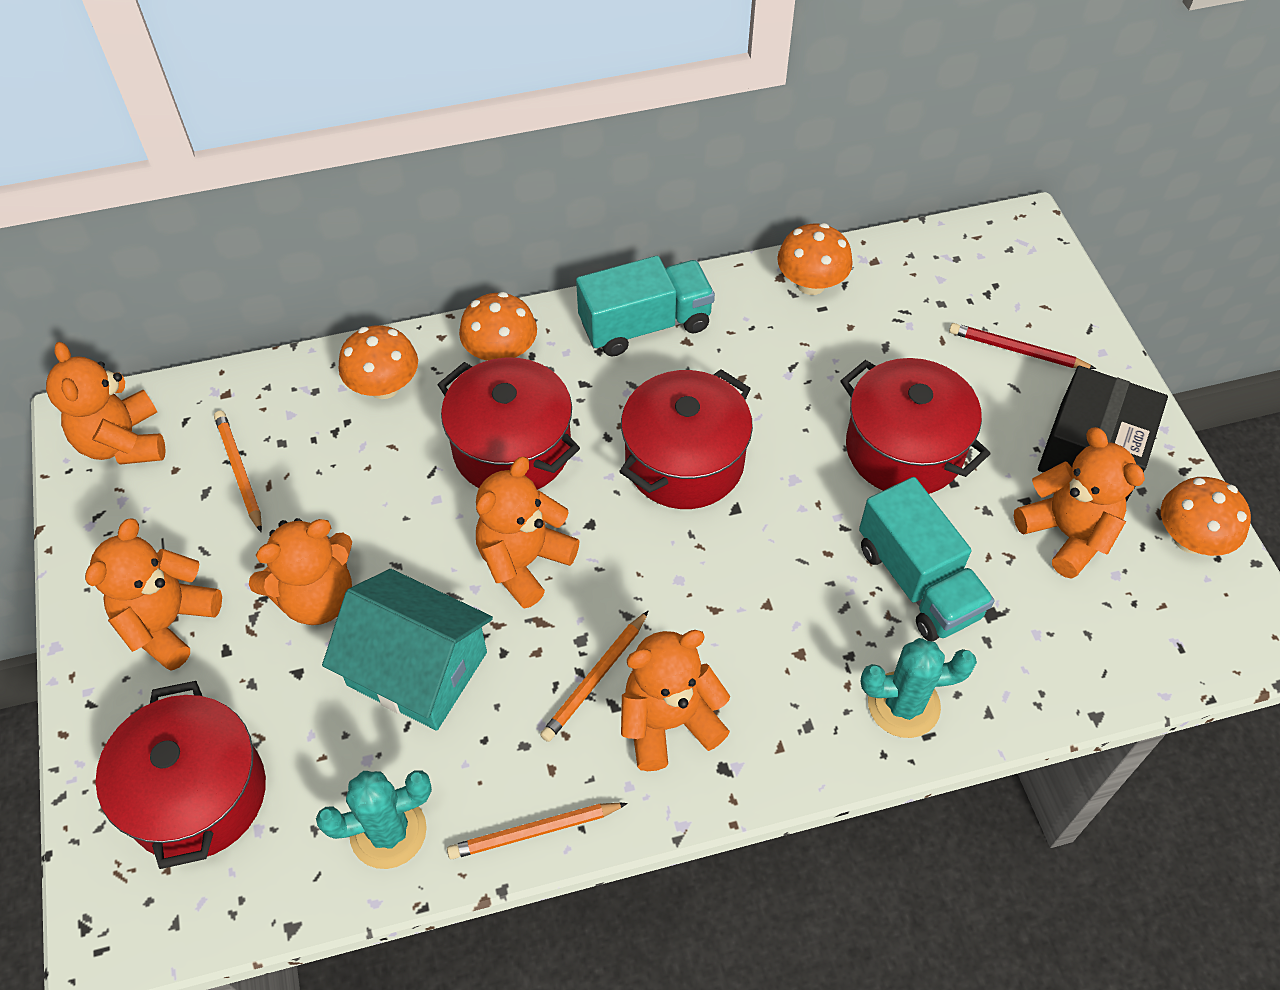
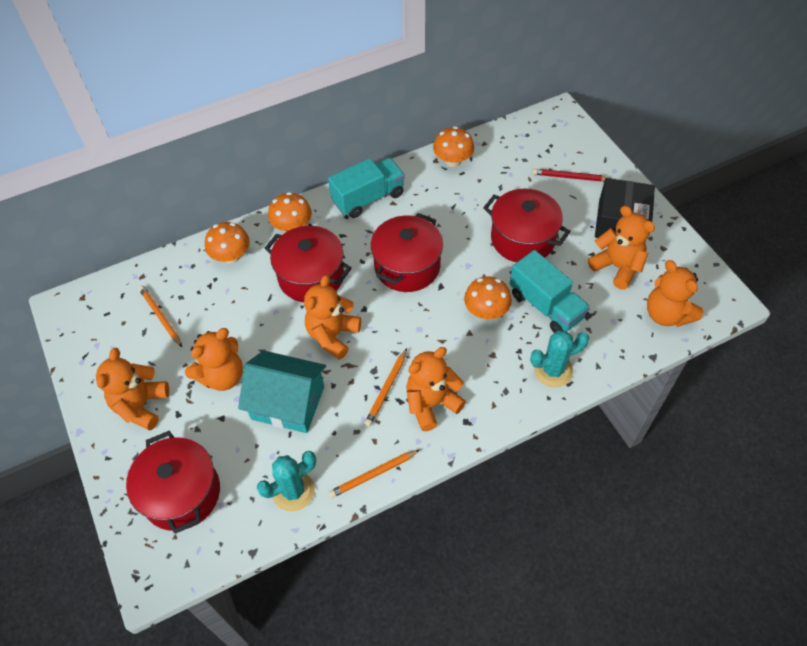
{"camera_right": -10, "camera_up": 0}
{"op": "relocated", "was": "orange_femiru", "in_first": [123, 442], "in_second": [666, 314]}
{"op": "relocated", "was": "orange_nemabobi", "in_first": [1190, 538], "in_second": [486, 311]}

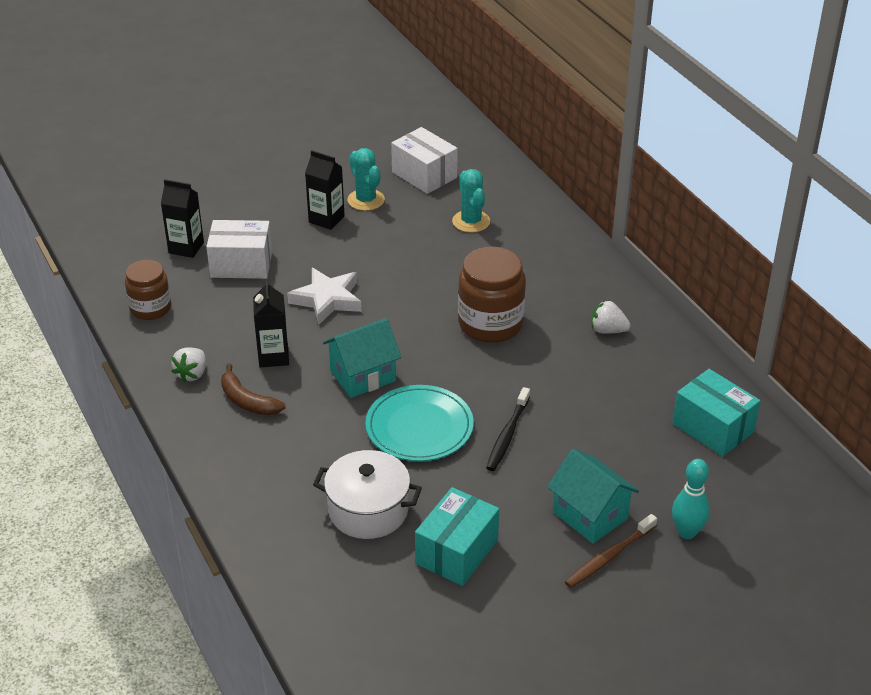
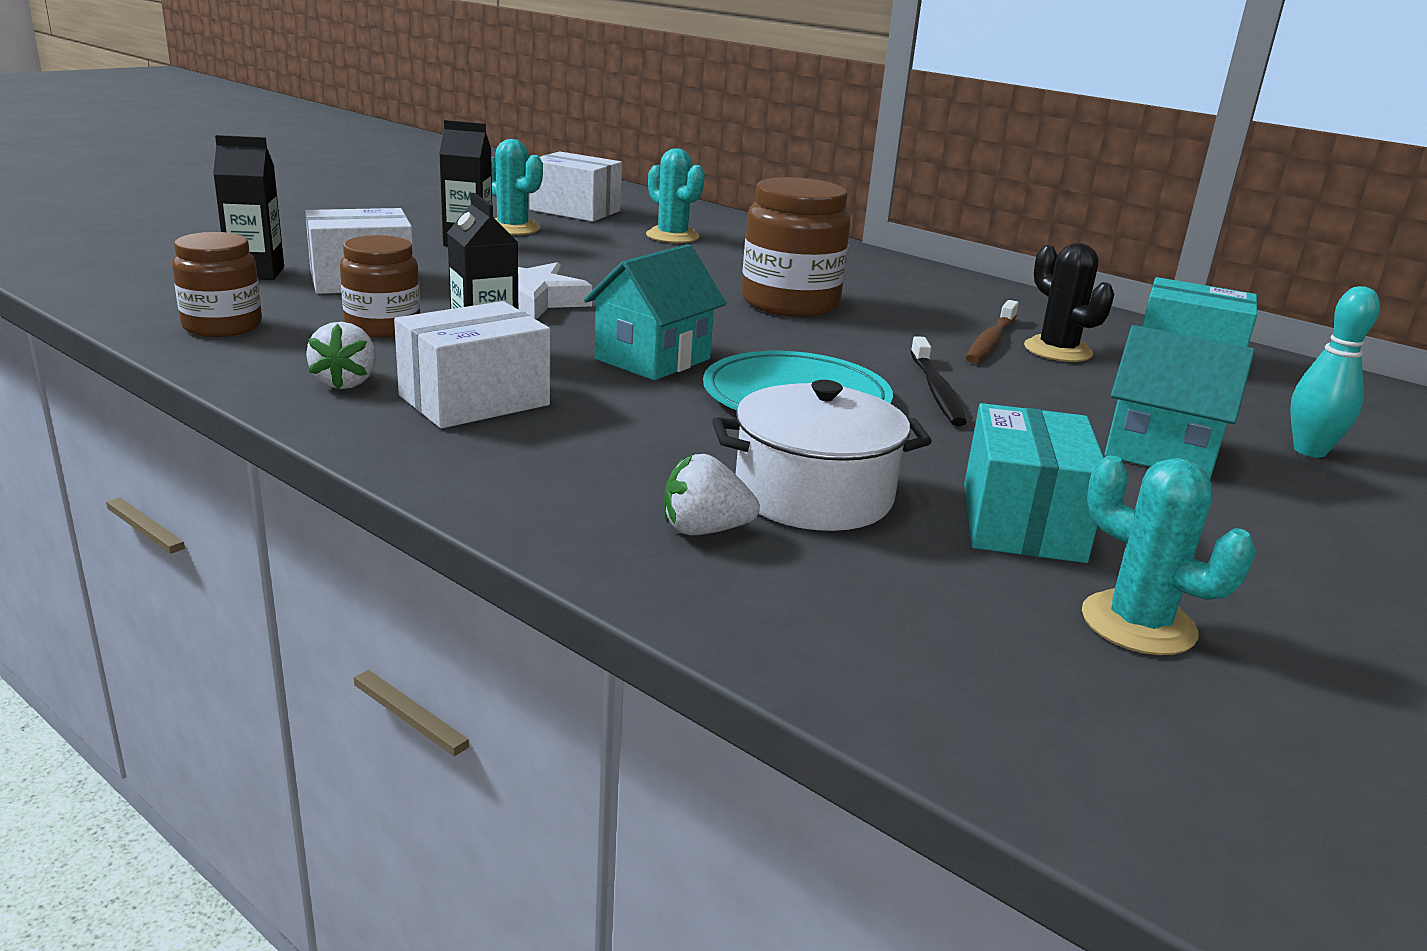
{"camera_right": -25, "camera_up": -15}
{"op": "exchanged", "was": "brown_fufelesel", "now": "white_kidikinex", "in_first": [247, 401], "in_second": [474, 400]}
{"op": "relocated", "was": "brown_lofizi", "in_first": [608, 557], "in_second": [990, 341]}
{"op": "relocated", "was": "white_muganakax", "in_first": [608, 330], "in_second": [704, 530]}
{"op": "appeared", "now": "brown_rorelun", "in_second": [383, 327]}
{"op": "appeared", "now": "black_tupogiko", "in_second": [1057, 350]}
{"op": "appeared", "now": "turquoise_tupogiko", "in_second": [1138, 624]}

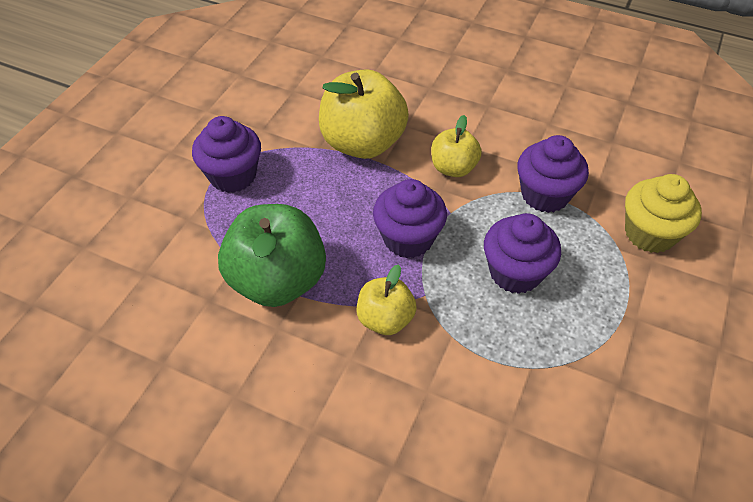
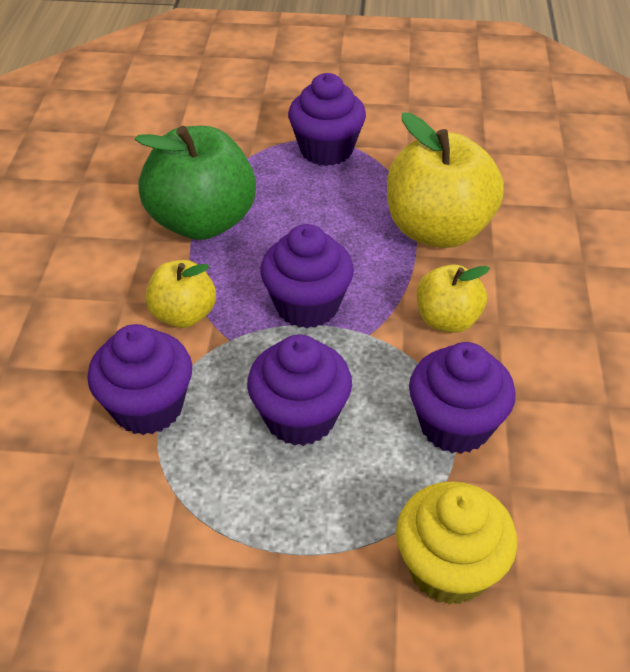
{"camera_right": 70, "camera_up": -5}
{"op": "appeared", "now": "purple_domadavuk", "in_second": [148, 407]}

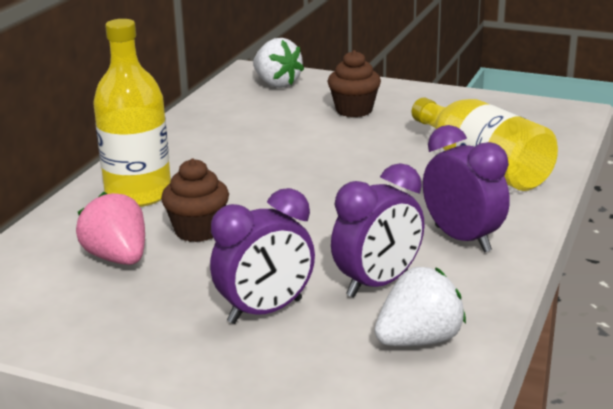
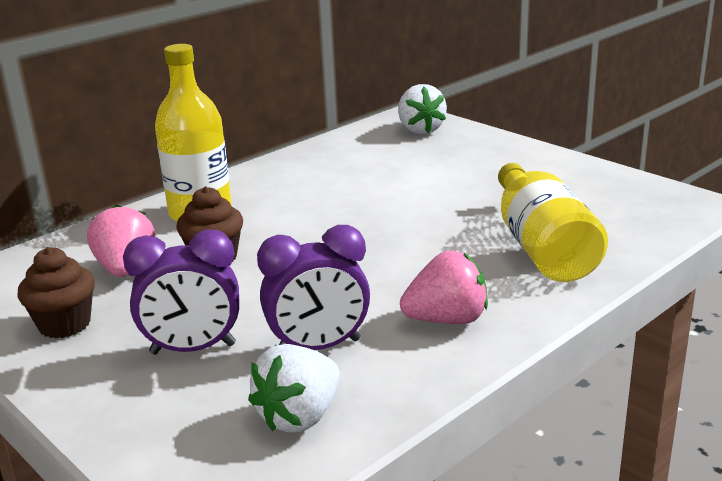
{"camera_right": 25, "camera_up": 0}
{"op": "relocated", "was": "brown_domadavuk", "in_first": [354, 110], "in_second": [64, 324]}
{"op": "spun", "was": "white_muganakax", "in_first": [419, 340], "in_second": [300, 416], "clockwise": 135}
{"op": "exchanged", "was": "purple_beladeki", "now": "pink_muganakax", "in_first": [462, 239], "in_second": [447, 320]}

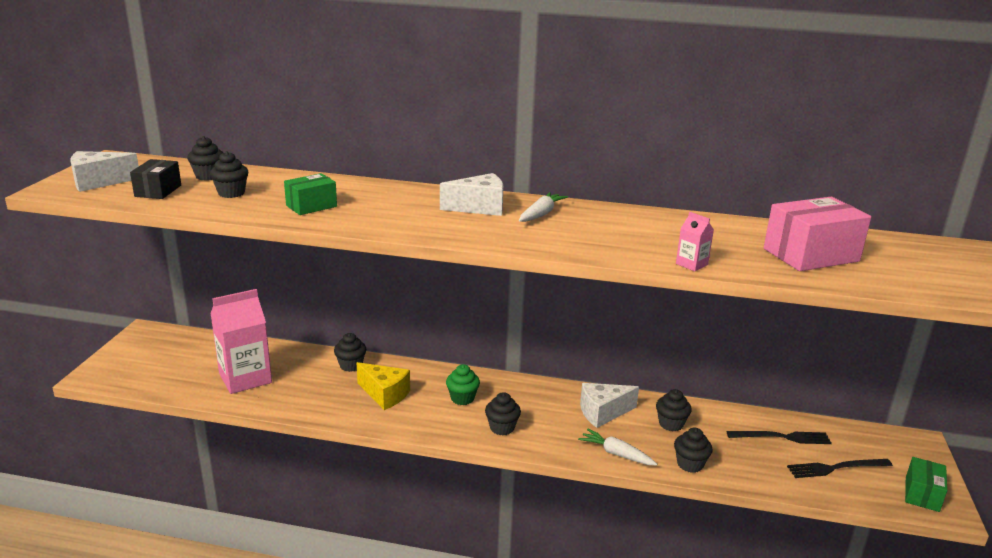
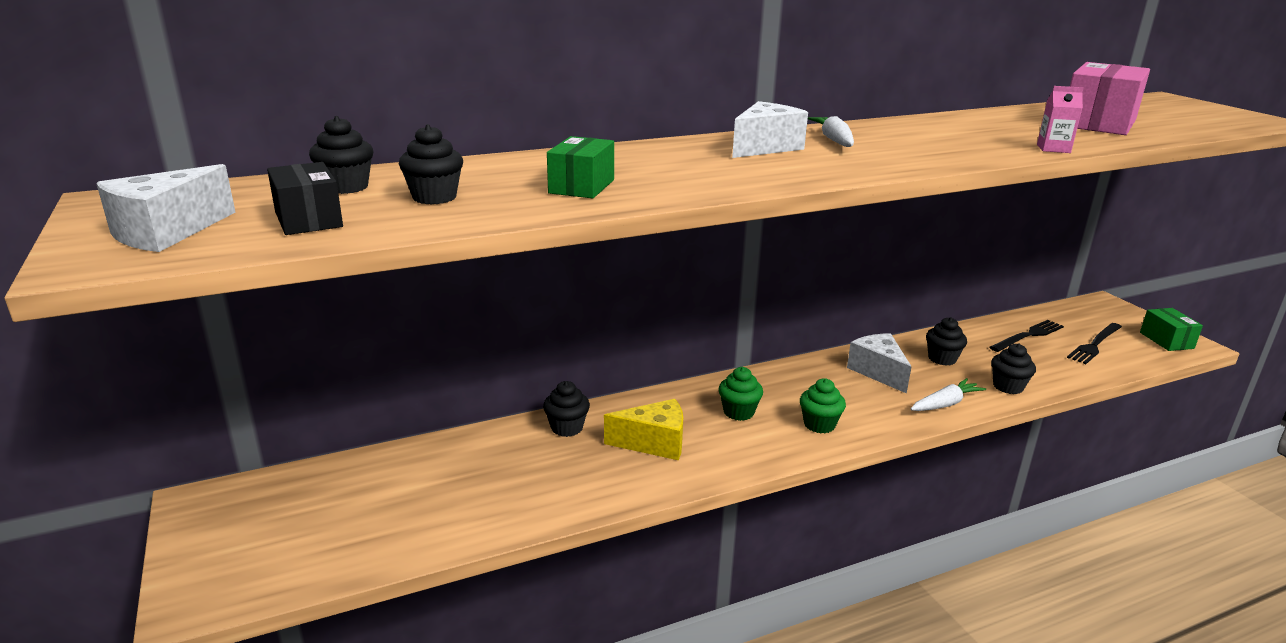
{"camera_right": -35, "camera_up": 0}
{"op": "missing", "was": "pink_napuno", "in_first": [245, 378]}
{"op": "colour", "was": "black_domadavuk", "now": "green_domadavuk", "in_first": [502, 428], "in_second": [819, 424]}
{"op": "spun", "was": "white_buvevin", "in_first": [616, 454], "in_second": [945, 404], "clockwise": 150}
{"op": "spun", "was": "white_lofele", "in_first": [603, 413], "in_second": [878, 372], "clockwise": 120}

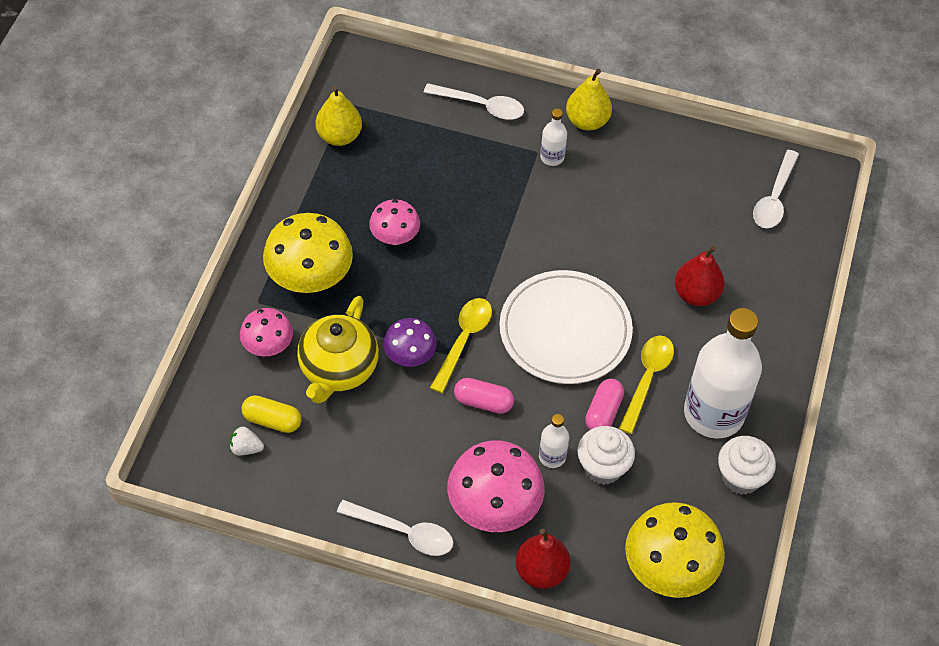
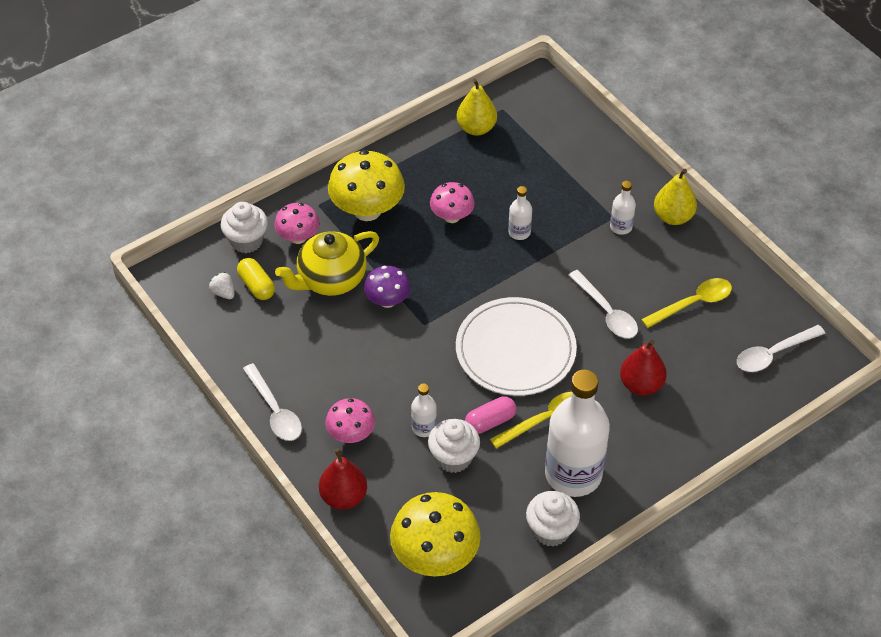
{"camera_right": 40, "camera_up": -5}
{"op": "relocated", "was": "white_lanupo", "in_first": [481, 106], "in_second": [606, 312]}
{"op": "relocated", "was": "yellow_lanupo", "in_first": [464, 340], "in_second": [693, 303]}
{"op": "size", "was": "pink_nemabobi", "in_first": [494, 507], "in_second": [351, 434], "ratio": 0.58}
{"op": "missing", "was": "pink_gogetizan", "in_first": [483, 402]}
{"op": "appeared", "now": "white_domadavuk", "in_second": [246, 241]}
{"op": "appeared", "now": "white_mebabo", "in_second": [519, 232]}

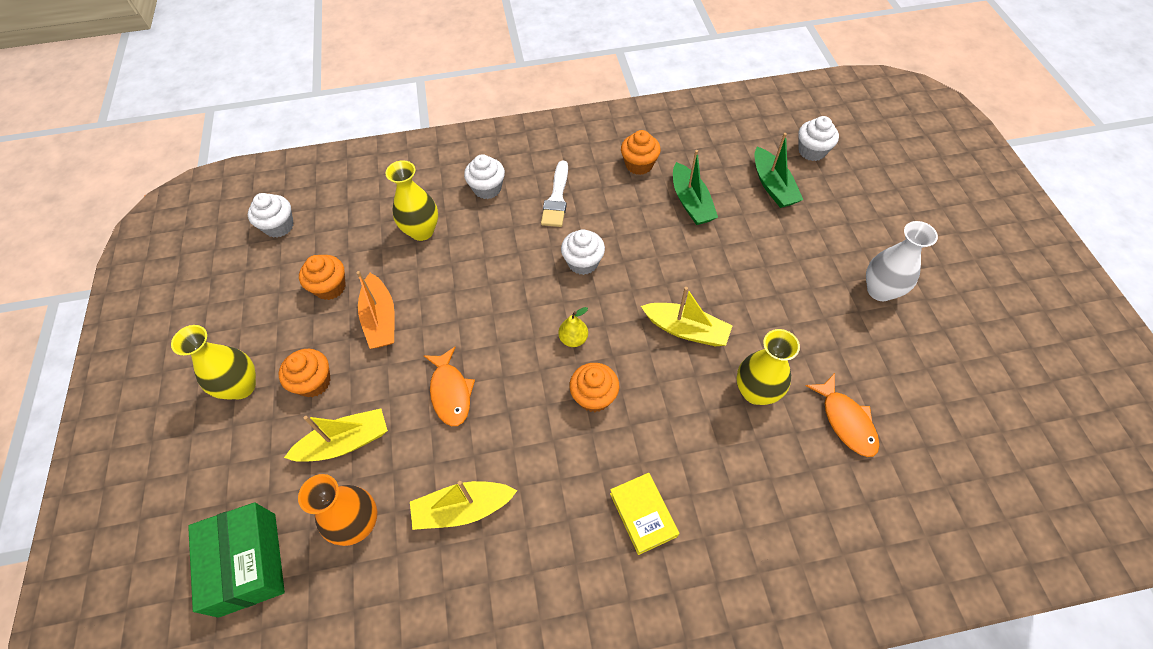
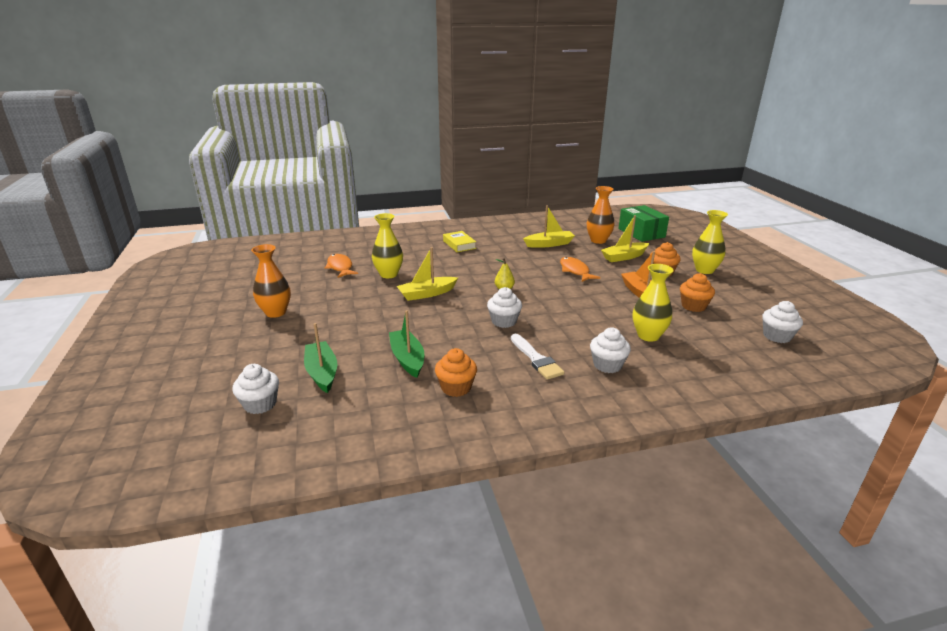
{"camera_right": 175, "camera_up": -30}
{"op": "spun", "was": "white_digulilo", "in_first": [556, 198], "in_second": [536, 359], "clockwise": 150}
{"op": "missing", "was": "orange_domadavuk", "in_first": [594, 396]}
{"op": "spun", "was": "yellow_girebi", "in_first": [686, 330], "in_second": [427, 294], "clockwise": -45}
{"op": "colour", "was": "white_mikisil", "now": "orange_mikisil", "in_first": [880, 290], "in_second": [276, 312]}

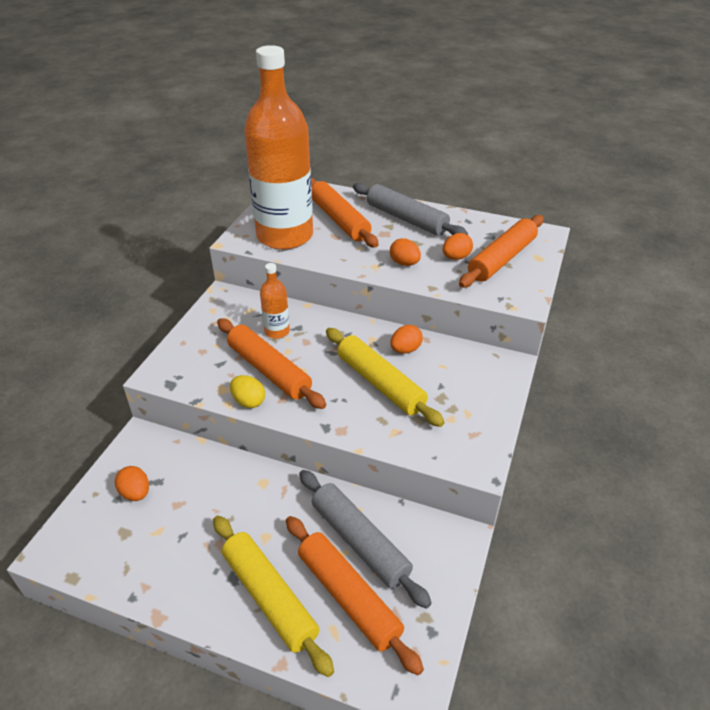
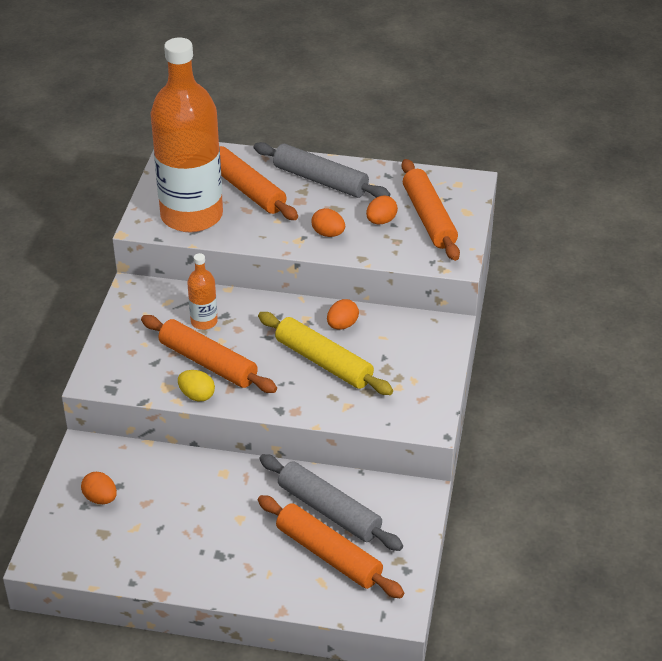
{"camera_right": -10, "camera_up": 0}
{"op": "missing", "was": "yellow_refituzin", "in_first": [270, 597]}
{"op": "spun", "was": "orange_refituzin", "in_first": [502, 259], "in_second": [429, 218], "clockwise": -45}

